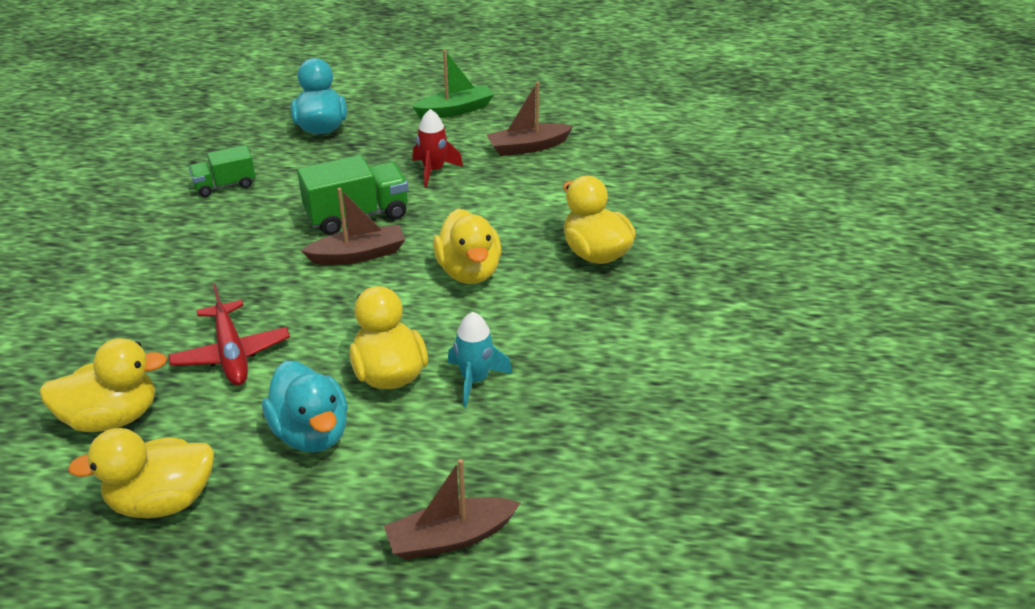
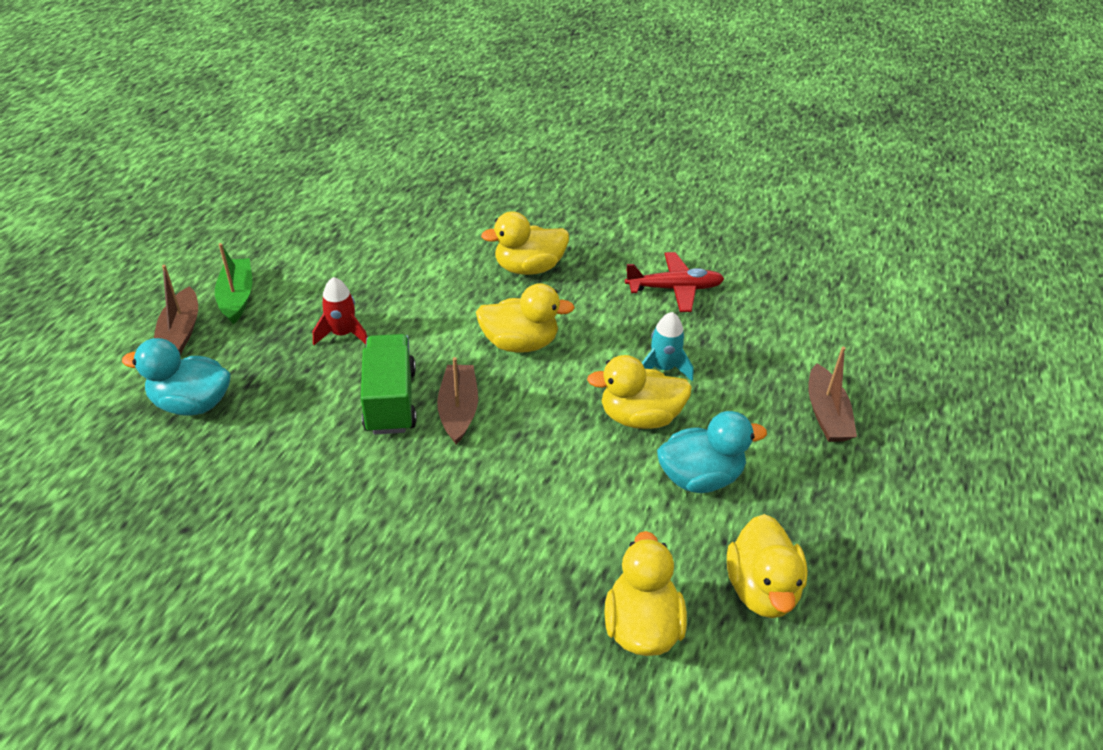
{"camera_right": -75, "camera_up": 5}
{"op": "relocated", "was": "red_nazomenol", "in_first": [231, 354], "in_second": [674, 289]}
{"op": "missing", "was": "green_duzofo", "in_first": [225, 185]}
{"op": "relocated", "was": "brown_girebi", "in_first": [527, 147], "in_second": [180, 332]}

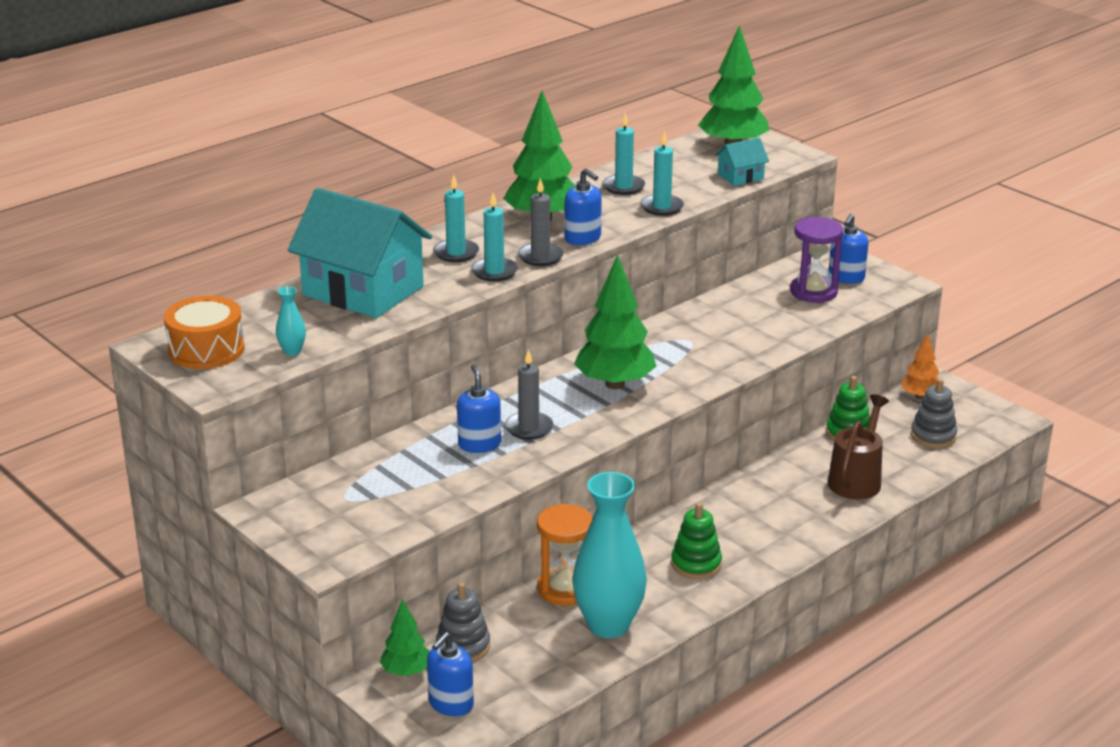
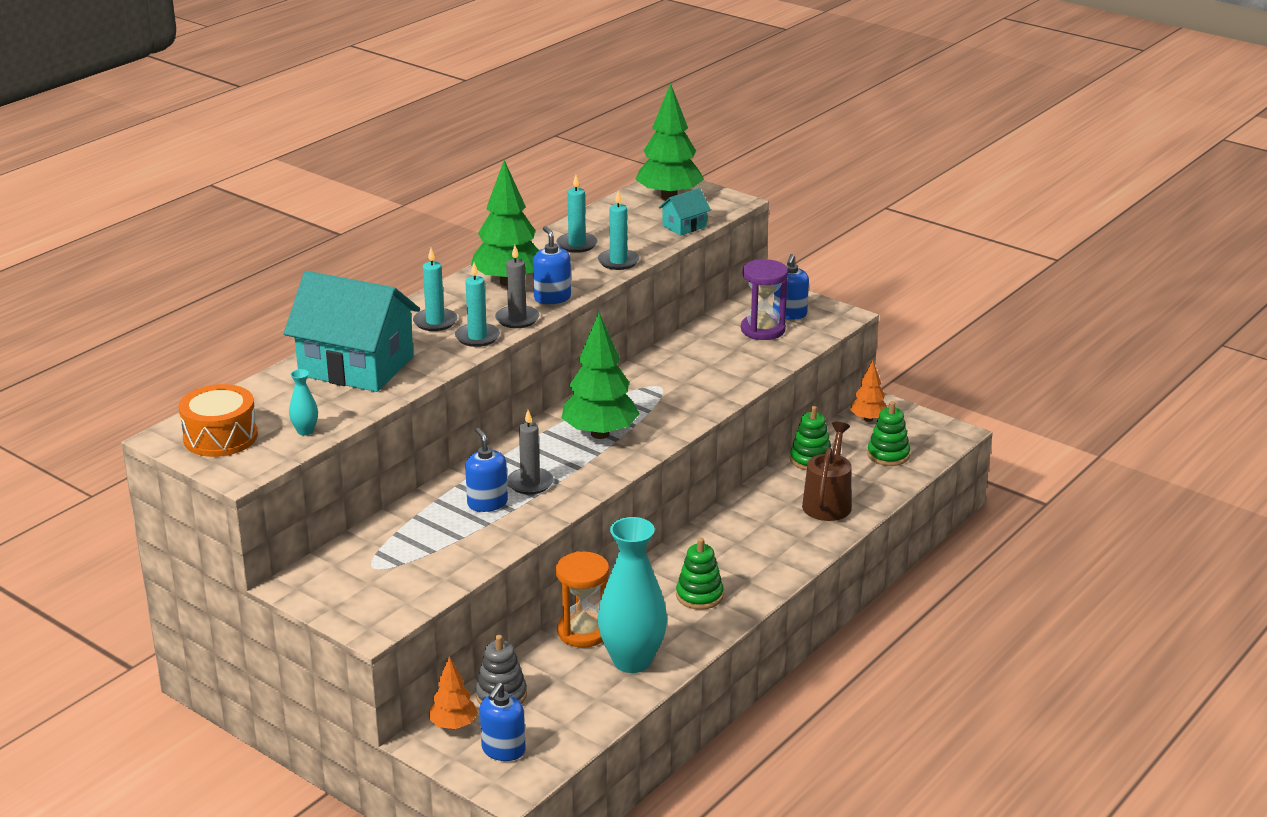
{"camera_right": -10, "camera_up": 0}
{"op": "colour", "was": "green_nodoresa", "now": "orange_nodoresa", "in_first": [406, 672], "in_second": [453, 725]}
{"op": "spun", "was": "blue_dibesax", "in_first": [583, 238], "in_second": [552, 298], "clockwise": -150}
{"op": "colour", "was": "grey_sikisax", "now": "green_sikisax", "in_first": [933, 436], "in_second": [888, 455]}

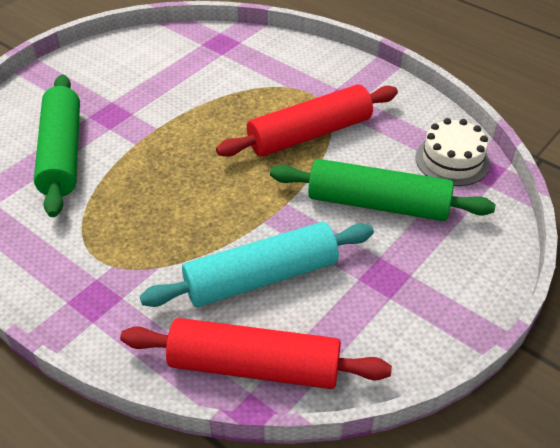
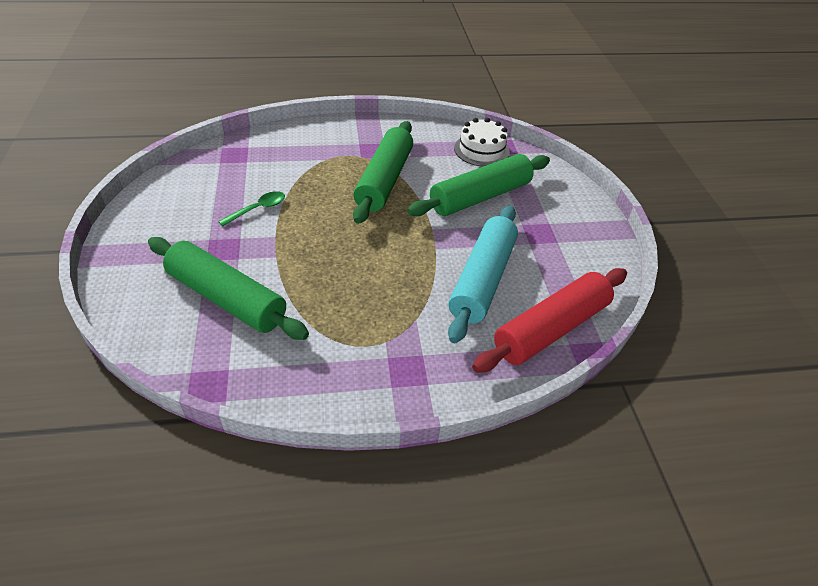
{"camera_right": -50, "camera_up": 0}
{"op": "colour", "was": "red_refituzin", "now": "green_refituzin", "in_first": [310, 134], "in_second": [384, 180]}
{"op": "appeared", "now": "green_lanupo", "in_second": [258, 209]}

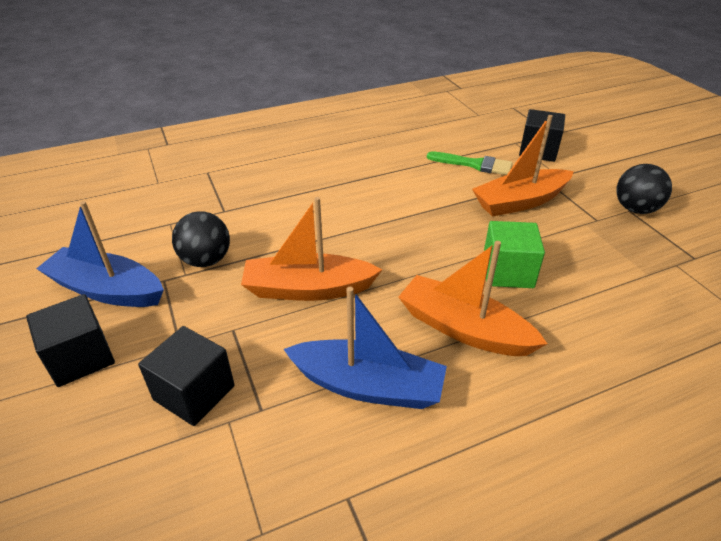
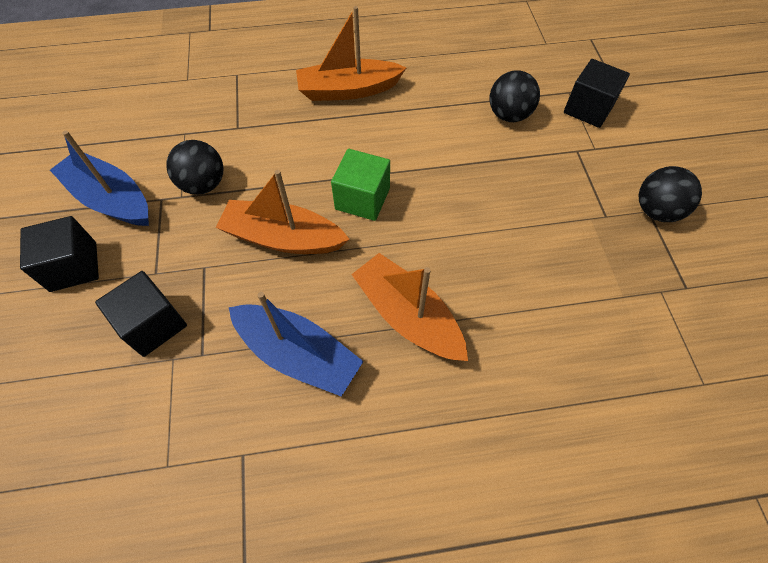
{"camera_right": 15, "camera_up": 20}
{"op": "exchanged", "was": "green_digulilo", "now": "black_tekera", "in_first": [474, 164], "in_second": [509, 115]}
{"op": "relocated", "was": "orange_girebi", "in_first": [520, 202], "in_second": [348, 90]}
{"op": "relocated", "was": "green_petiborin", "in_first": [507, 272], "in_second": [362, 199]}

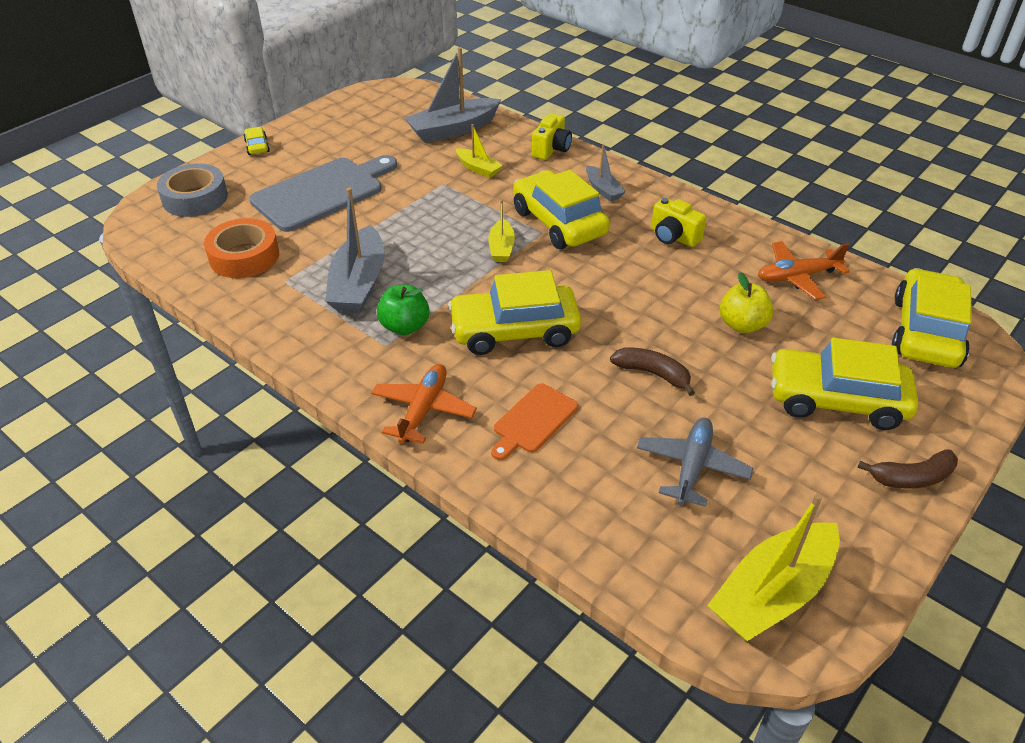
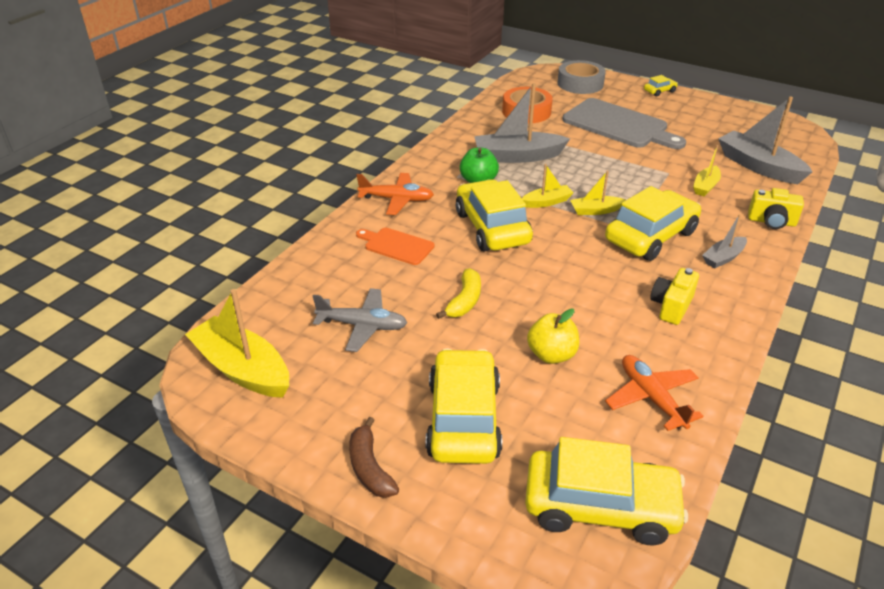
{"camera_right": 80, "camera_up": -5}
{"op": "colour", "was": "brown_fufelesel", "now": "yellow_fufelesel", "in_first": [652, 374], "in_second": [464, 301]}
{"op": "appeared", "now": "yellow_girebi", "in_second": [547, 202]}

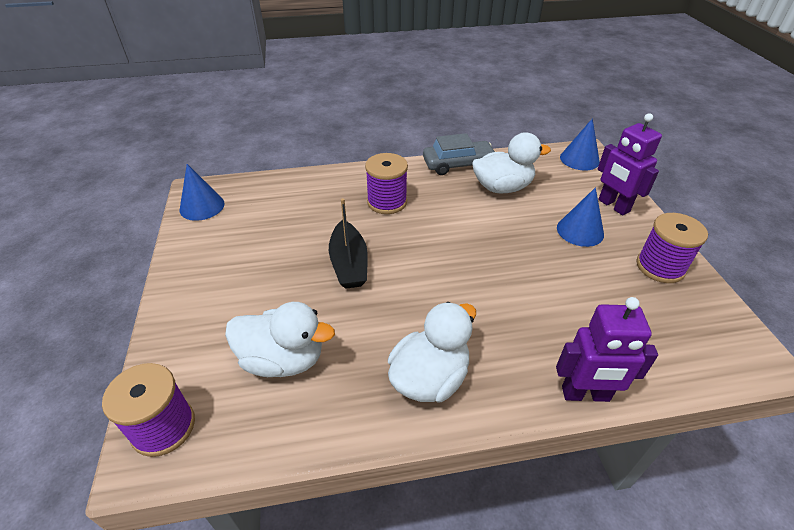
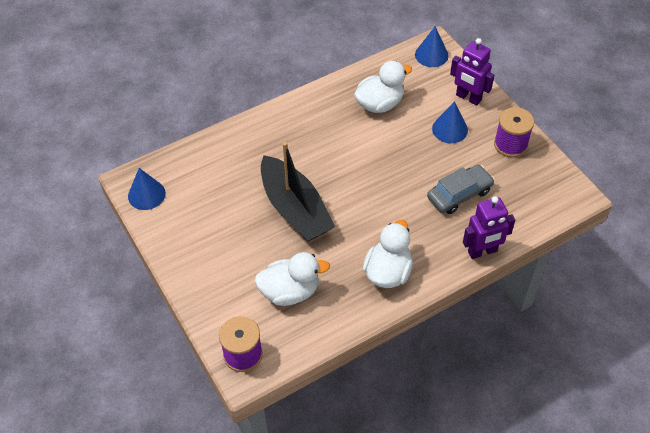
{"camera_right": -20, "camera_up": 10}
{"op": "size", "was": "black_girebi", "in_first": [349, 264], "in_second": [295, 209], "ratio": 1.59}
{"op": "missing", "was": "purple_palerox", "in_first": [387, 202]}
{"op": "relocated", "was": "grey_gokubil", "in_first": [458, 164], "in_second": [459, 194]}

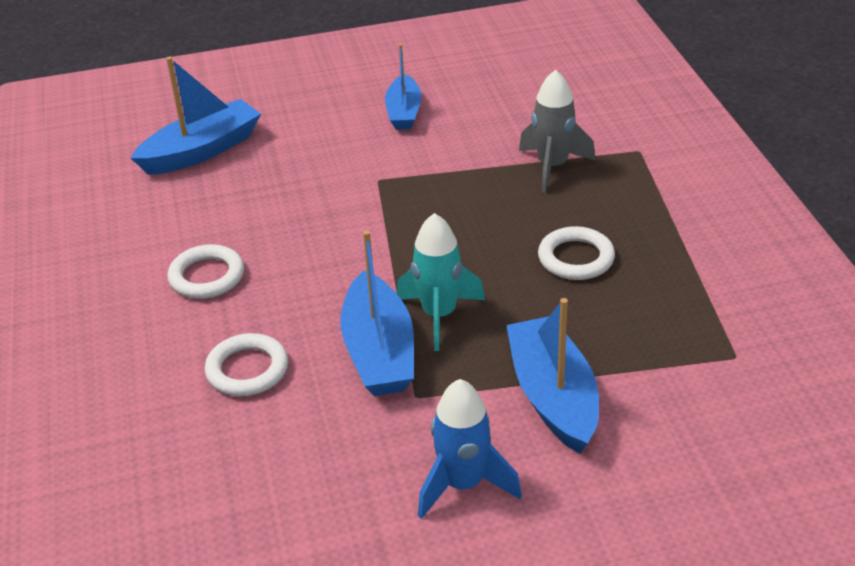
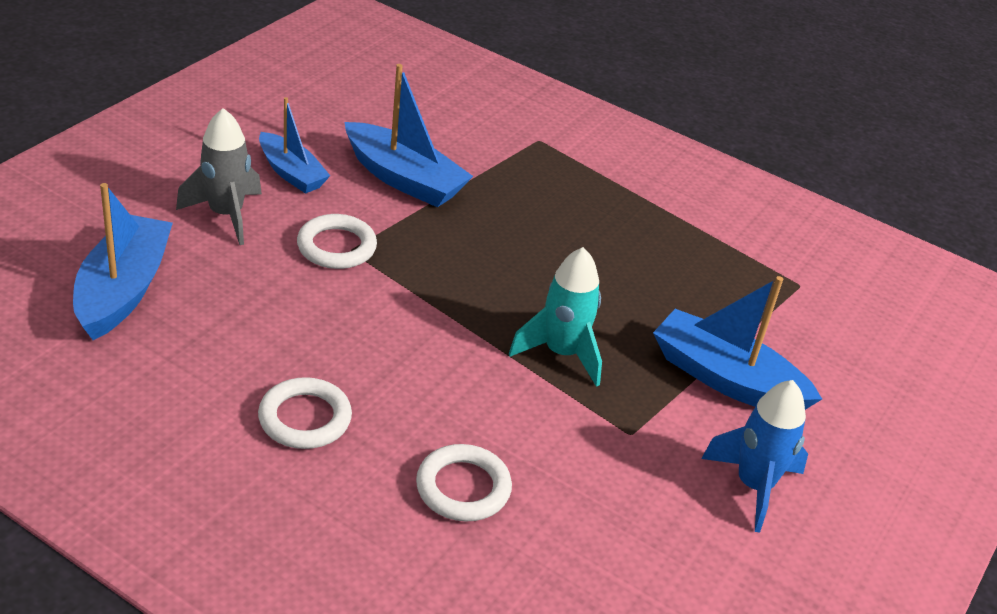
{"camera_right": -50, "camera_up": 0}
{"op": "relocated", "was": "blue_girebi", "in_first": [379, 352], "in_second": [404, 179]}
{"op": "relocated", "was": "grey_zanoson", "in_first": [552, 167], "in_second": [226, 215]}
{"op": "relocated", "was": "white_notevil", "in_first": [576, 258], "in_second": [336, 247]}

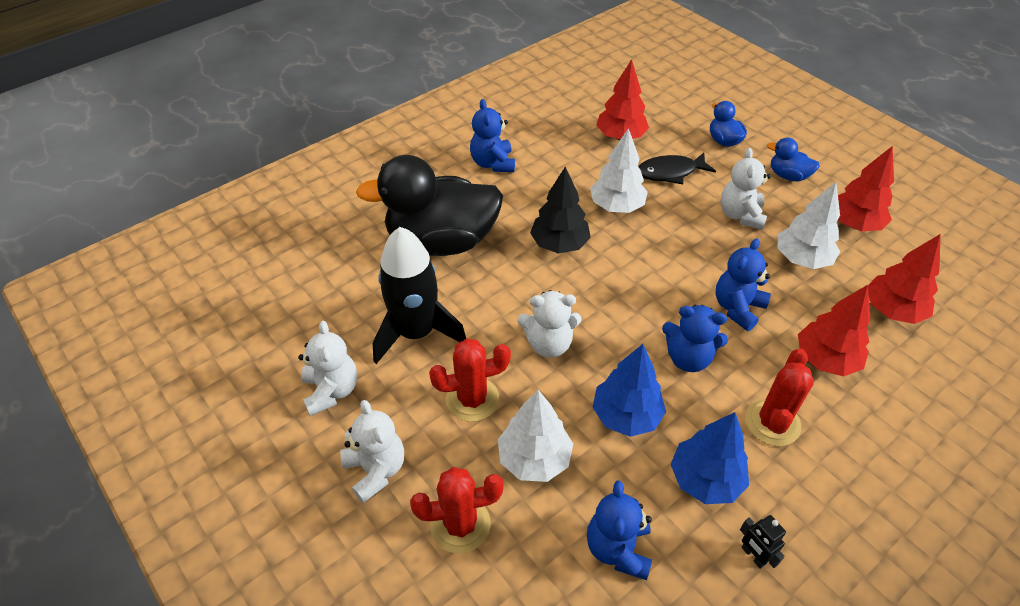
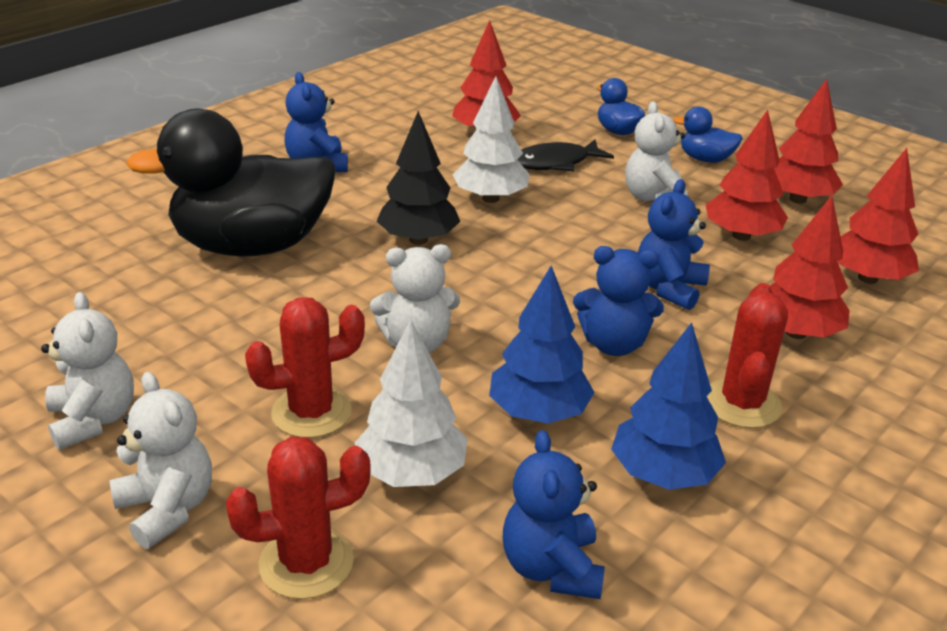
{"camera_right": -10, "camera_up": -15}
{"op": "missing", "was": "black_zanoson", "in_first": [416, 332]}
{"op": "missing", "was": "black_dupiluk", "in_first": [753, 555]}
{"op": "colour", "was": "white_nodoresa", "now": "red_nodoresa", "in_first": [802, 259], "in_second": [741, 236]}

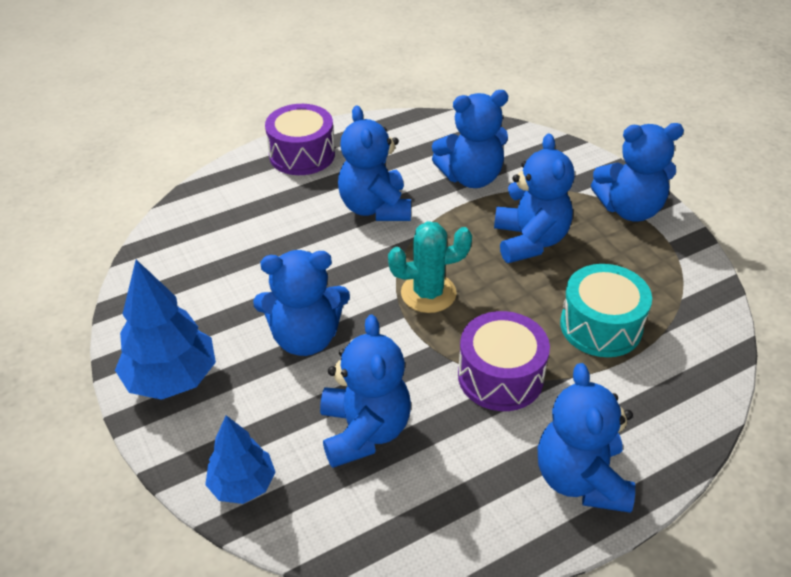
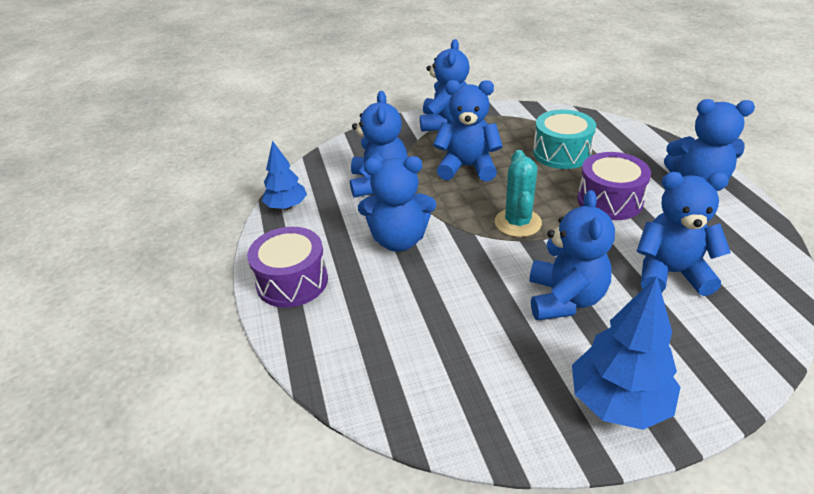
{"camera_right": -75, "camera_up": -5}
{"op": "relocated", "was": "blue_nodoresa", "in_first": [242, 485], "in_second": [287, 206]}

